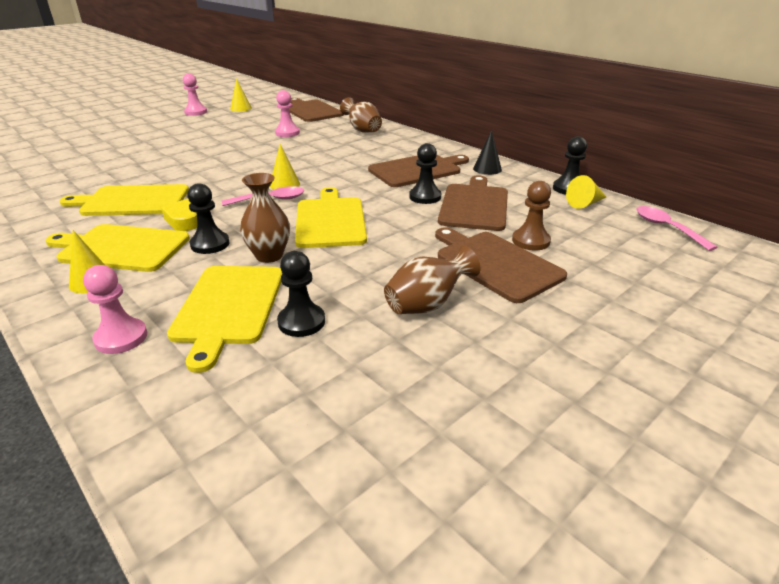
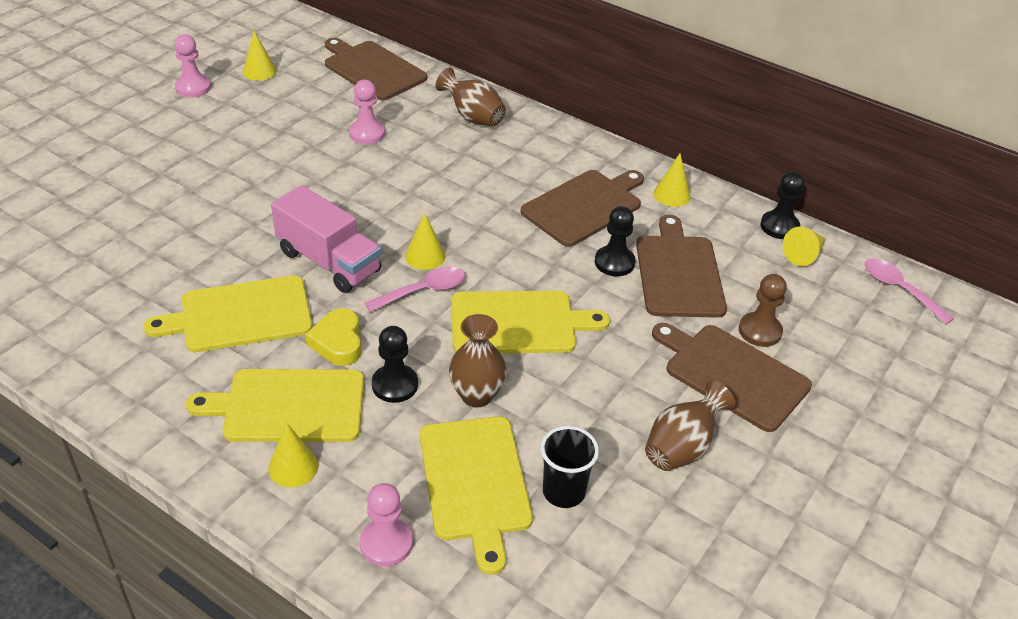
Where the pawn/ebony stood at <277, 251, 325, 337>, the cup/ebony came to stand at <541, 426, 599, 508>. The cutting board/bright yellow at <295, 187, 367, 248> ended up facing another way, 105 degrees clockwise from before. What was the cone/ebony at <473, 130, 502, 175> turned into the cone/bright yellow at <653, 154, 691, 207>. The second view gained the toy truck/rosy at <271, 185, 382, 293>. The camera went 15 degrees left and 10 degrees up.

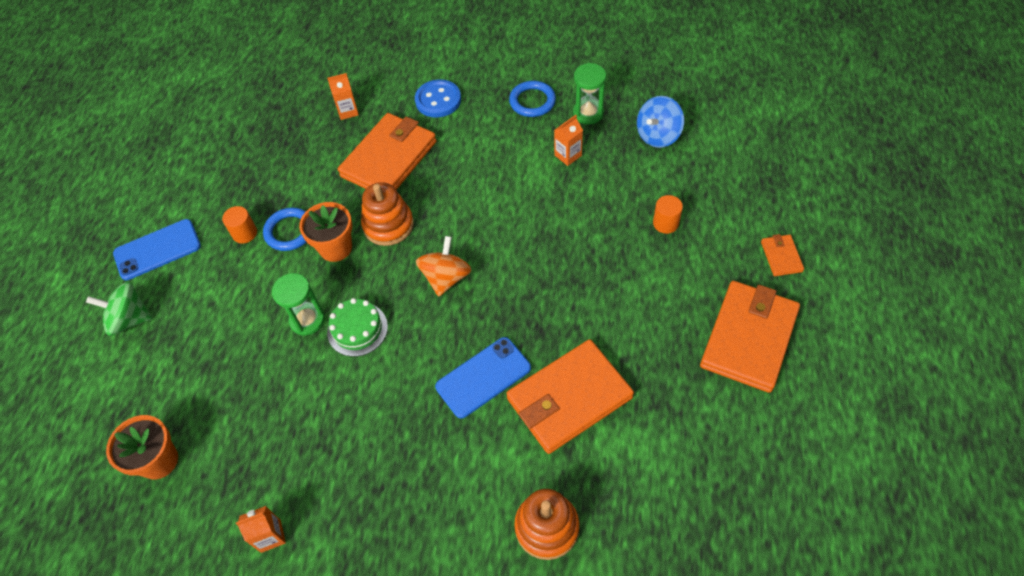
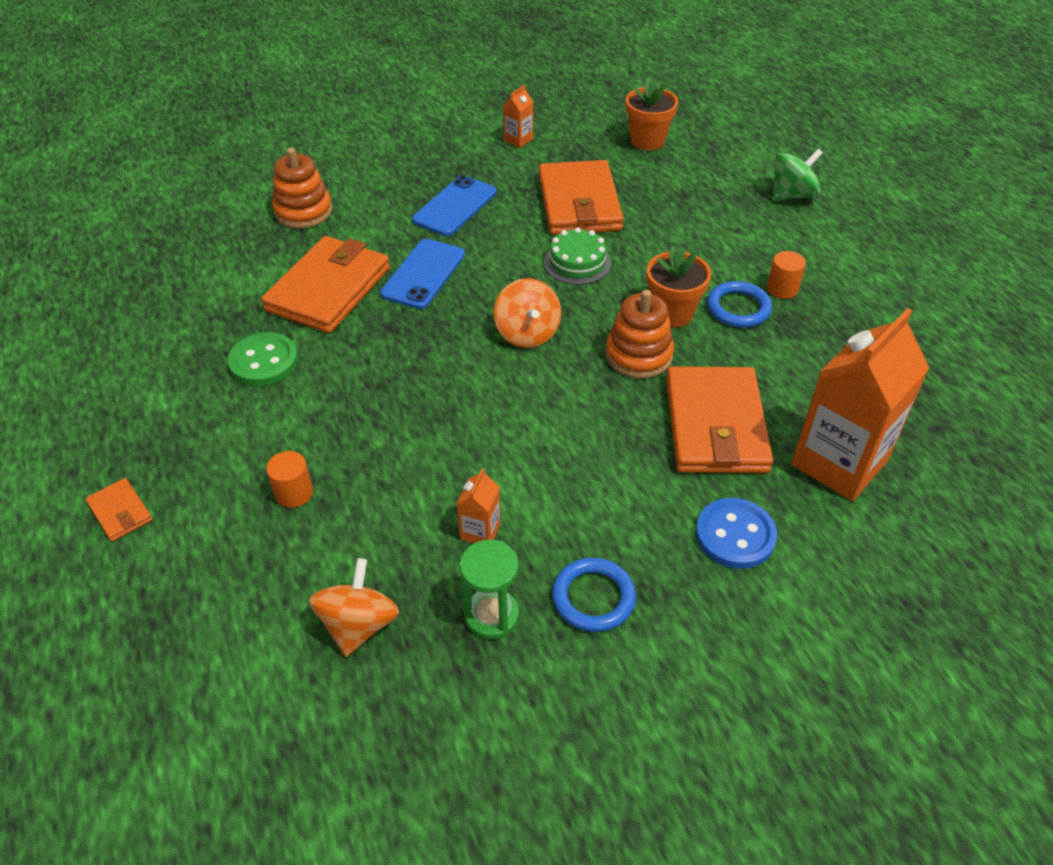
The mobile phone/cobalt ended up elsewhere, having gone from <113, 219, 201, 280> to <412, 175, 497, 236>. The second view lost the sand timer/green at <272, 273, 325, 336>. The size of the juice carton/bright orange at <327, 73, 359, 120> changed by a factor of 2.34. What was the whirligig/cobalt at <637, 96, 684, 148> turned into the whirligig/bright orange at <309, 558, 399, 657>. The wallet/bright orange ended up elsewhere, having gone from <700, 281, 800, 393> to <539, 160, 624, 235>. The second view gained the sewing button/green at <228, 332, 298, 386>. The camera went 145 degrees right and 10 degrees down.

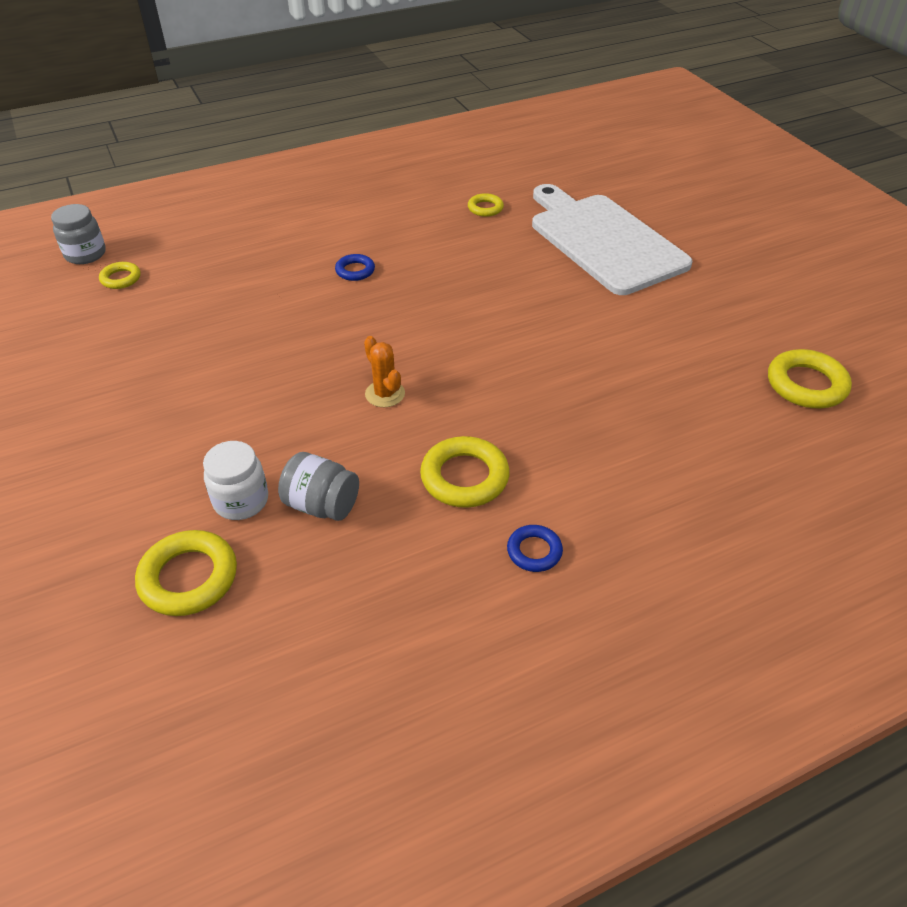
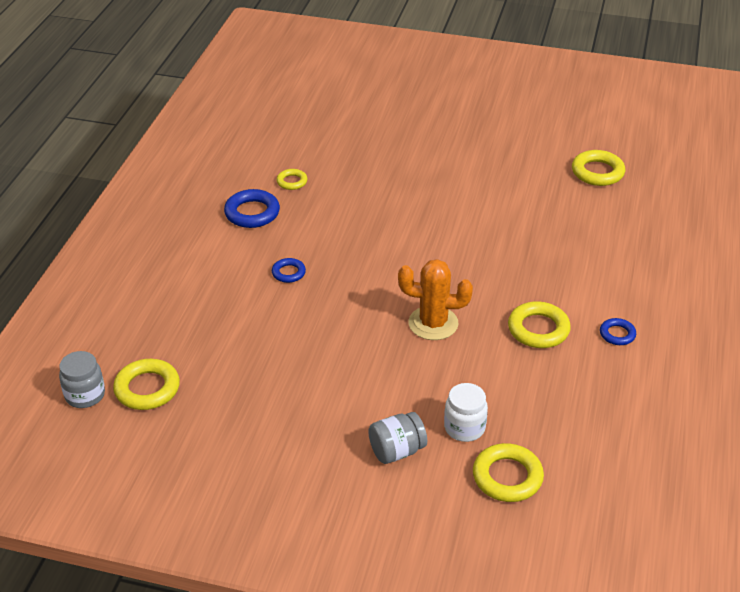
The size of the torus/bright yellow at <99, 262, 141, 289> changed by a factor of 1.73. The preserve jar/gray ended up elsewhere, having gone from <278, 452, 359, 521> to <368, 412, 427, 464>. The size of the saguaro cactus/bright orange at <364, 336, 405, 407> changed by a factor of 1.63. The second view lost the cutting board/white at <532, 184, 693, 295>. The second view gained the torus/cobalt at <224, 189, 280, 228>. The camera went 50 degrees left and 5 degrees down.

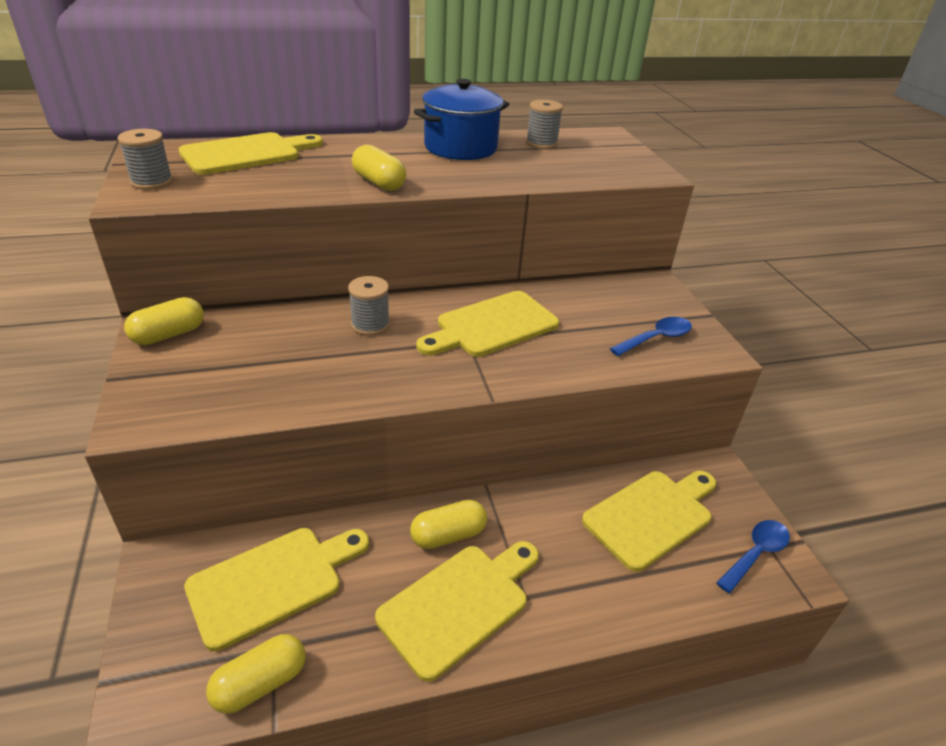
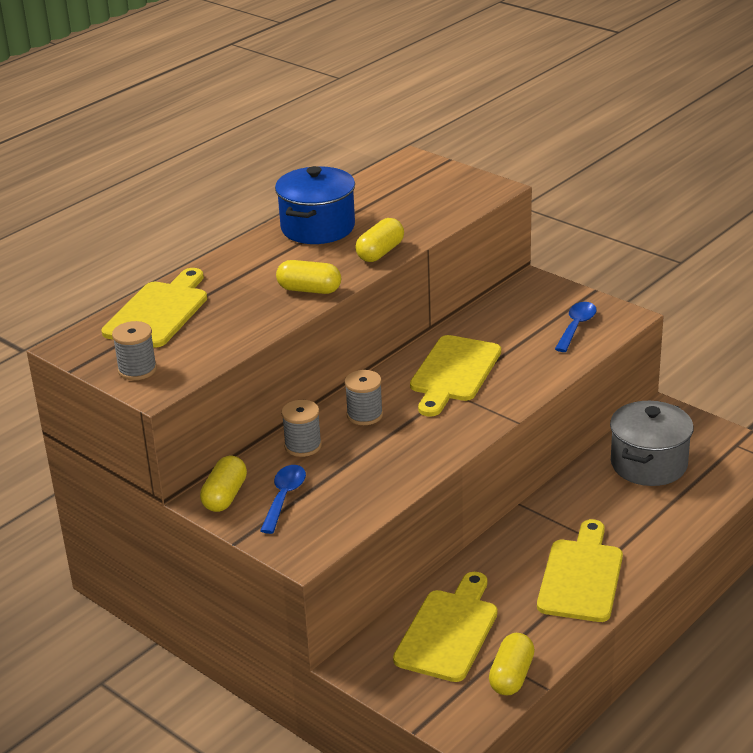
The capsule/bright yellow ended up elsewhere, having gone from <410, 500, 487, 549> to <355, 218, 404, 262>. The bobbin/gray ended up elsewhere, having gone from <526, 100, 563, 149> to <281, 400, 322, 457>. Where the cutting board/bright yellow stood at <582, 471, 716, 572>, the cooking pot/gray came to stand at <610, 401, 694, 486>. The spoon/cobalt ended up elsewhere, having gone from <716, 520, 790, 593> to <260, 465, 306, 534>. The camera went 30 degrees left and 5 degrees down.

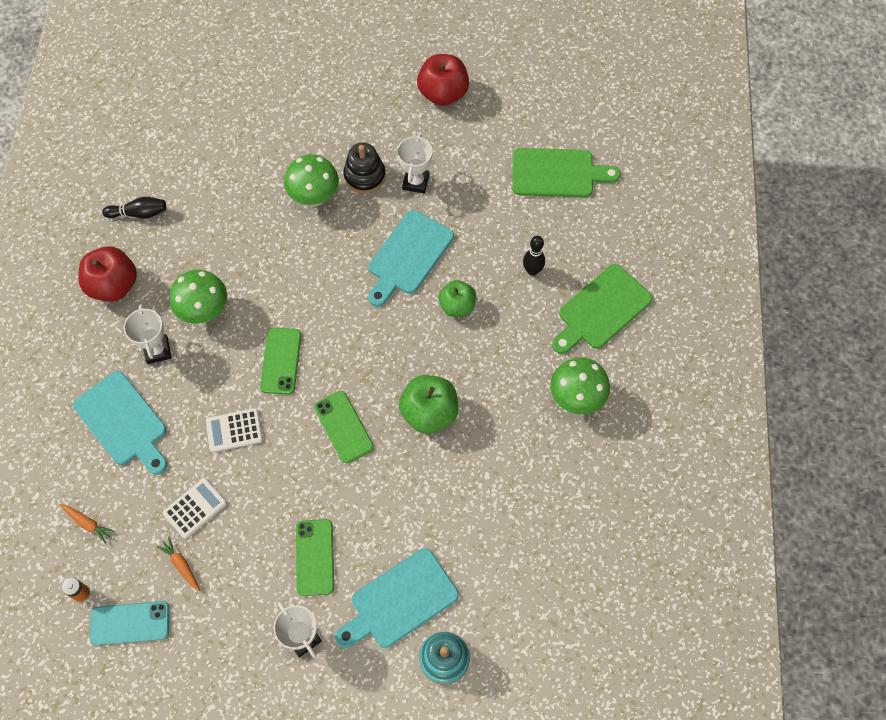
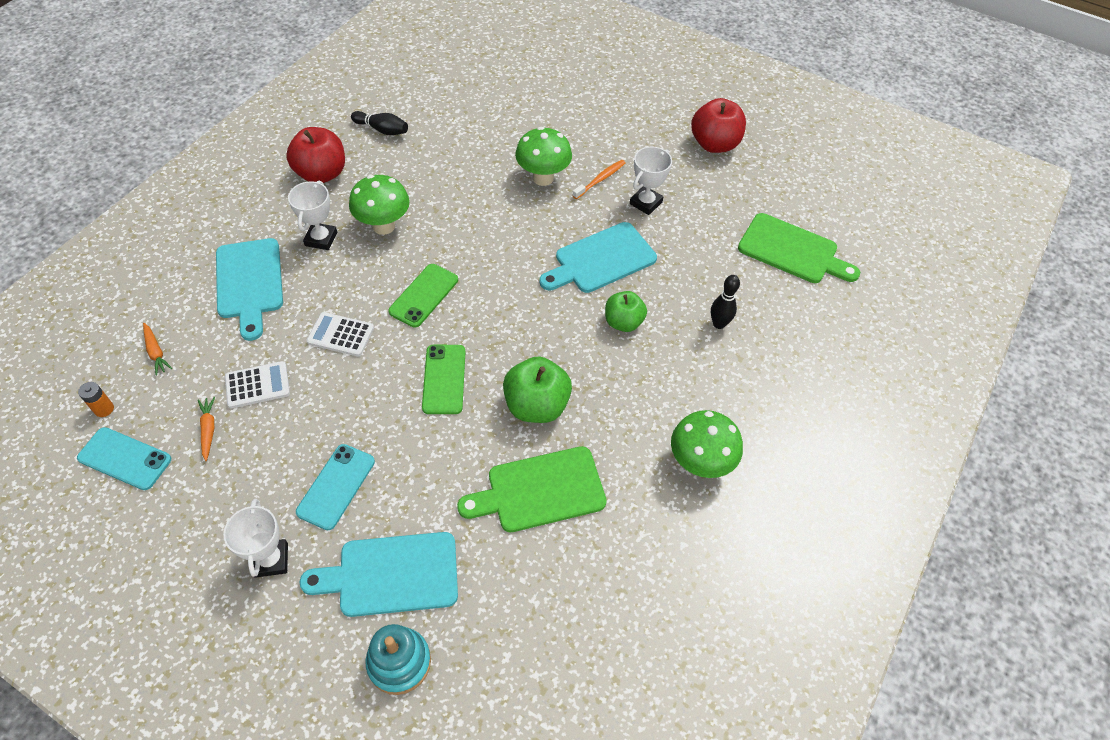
What was the mobile phone/green at <296, 519, 334, 596> turned into the mobile phone/teal at <296, 444, 375, 530>. Where the ring stacker/ebony stood at <344, 143, 386, 194>, the toothbrush/bright orange came to stand at <572, 160, 626, 199>. The cutting board/green ended up elsewhere, having gone from <552, 264, 653, 354> to <457, 446, 607, 532>. The camera went 25 degrees right and 10 degrees down.

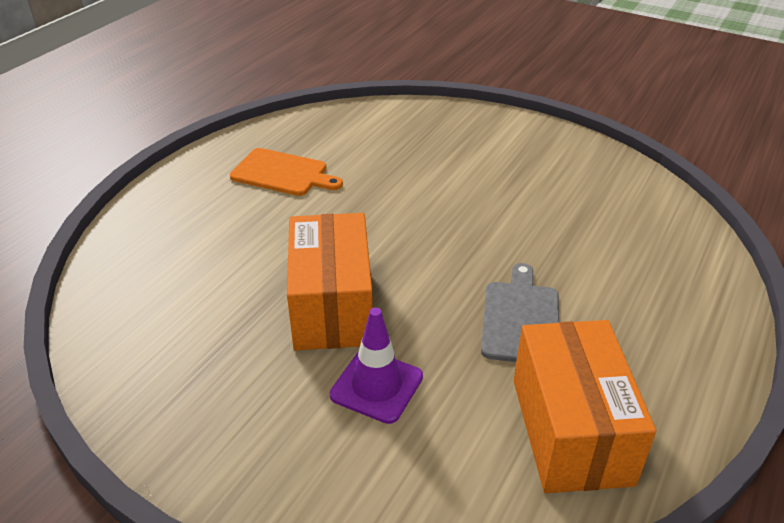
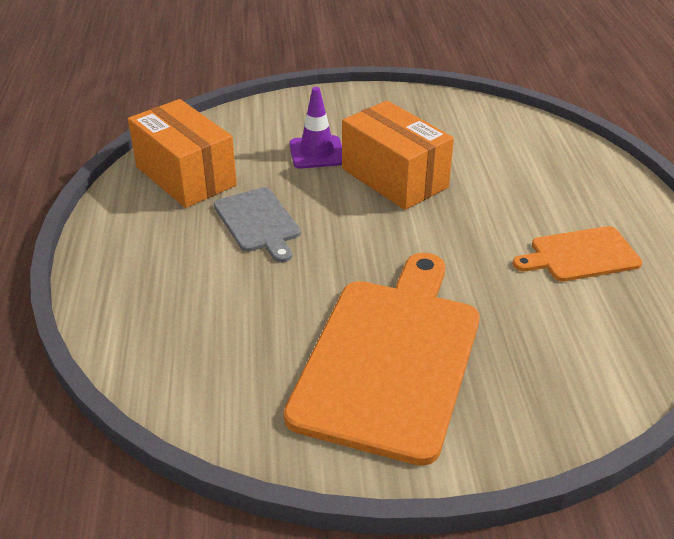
The second view gained the cutting board/bright orange at <284, 253, 480, 466>. The camera went 145 degrees right and 0 degrees up.

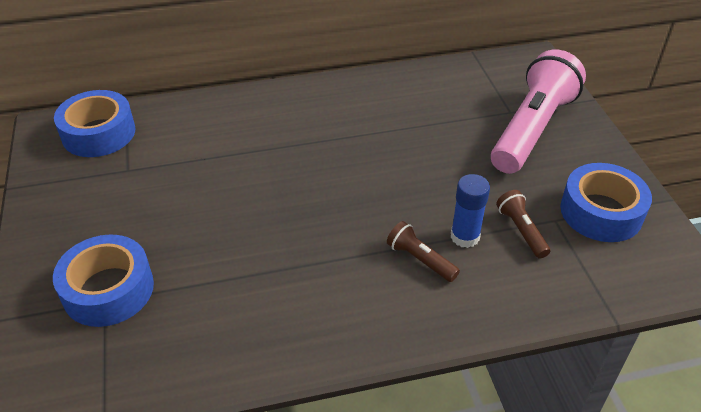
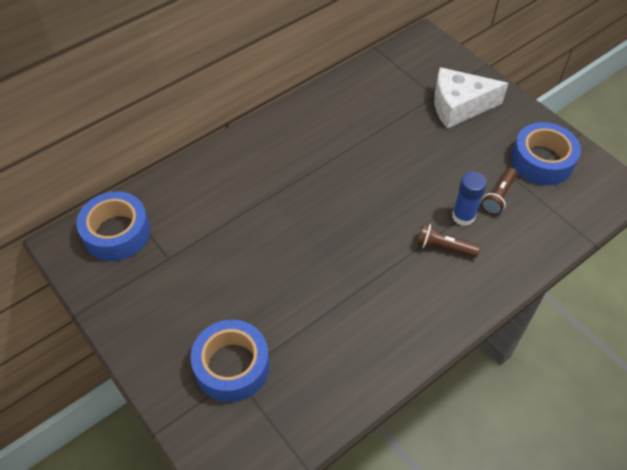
Where the pocket torch/rosy stood at <491, 50, 586, 174>, the piece of cheese/white came to stand at <434, 67, 508, 128>. The pocket torch/brown at <496, 190, 550, 259> ended up facing another way, 105 degrees counterclockwise from before. The camera went 25 degrees left and 10 degrees up.

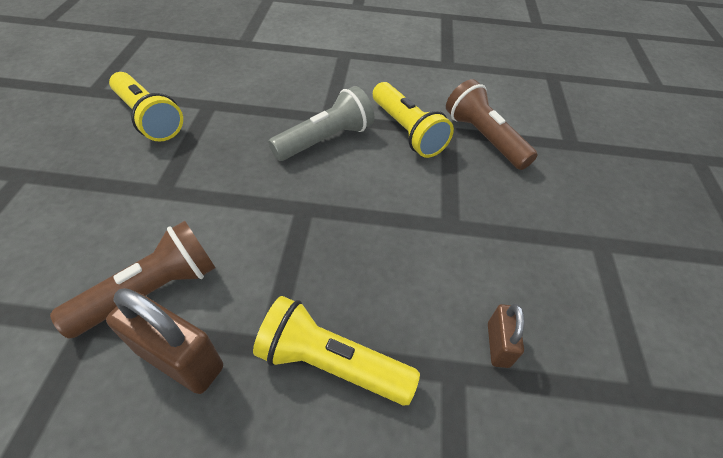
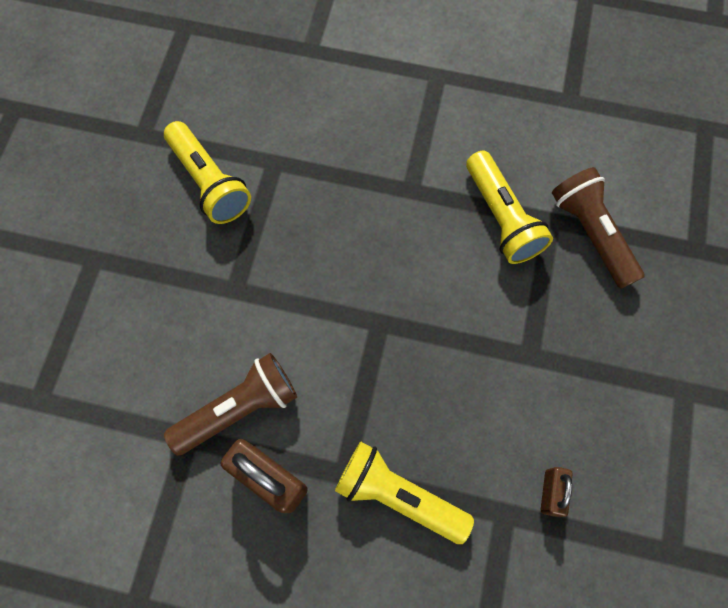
The second view lost the pocket torch/gray at <268, 86, 374, 161>. The camera went 10 degrees right and 20 degrees up.

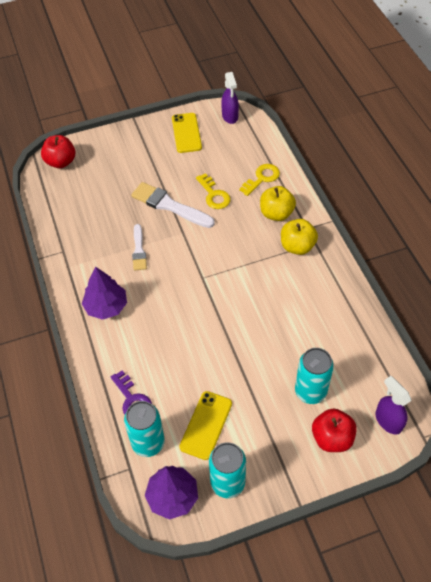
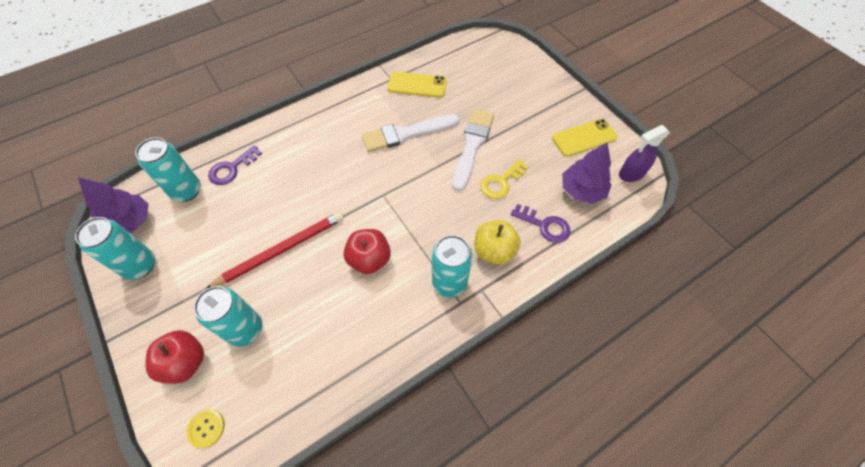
The toy apple/crimson ended up elsewhere, having gone from <41, 135, 75, 168> to <344, 229, 391, 274>. The fir tree/violet ended up elsewhere, having gone from <82, 267, 127, 320> to <562, 143, 612, 204>. The size of the paint brush/white at <132, 224, 147, 270> changed by a factor of 1.66. The mobile phone/bright yellow ended up elsewhere, having gone from <179, 391, 232, 460> to <388, 72, 447, 98>. What was the latchkey/bright yellow at <239, 164, 280, 196> turned into the latchkey/violet at <511, 204, 570, 243>. Where the toy apple/bright yellow stood at <281, 219, 318, 255>, the tin/teal came to stand at <432, 235, 472, 297>. Where the spray bottle/violet stood at <375, 376, 411, 435>, the sewing button/bright yellow came to stand at <187, 409, 225, 448>. The second view gained the wooden pencil/crimson at <205, 212, 343, 289>. The camera went 75 degrees right and 5 degrees up.

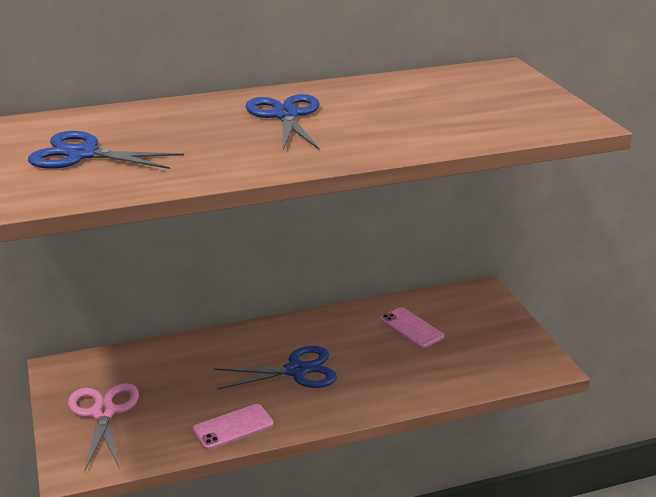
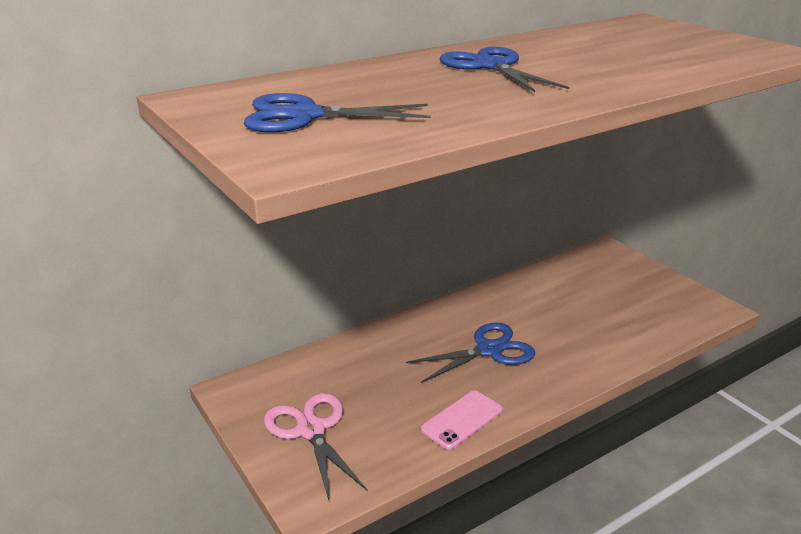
The second view lost the mobile phone/rosy at <380, 307, 444, 348>. The camera went 15 degrees left and 0 degrees up.

